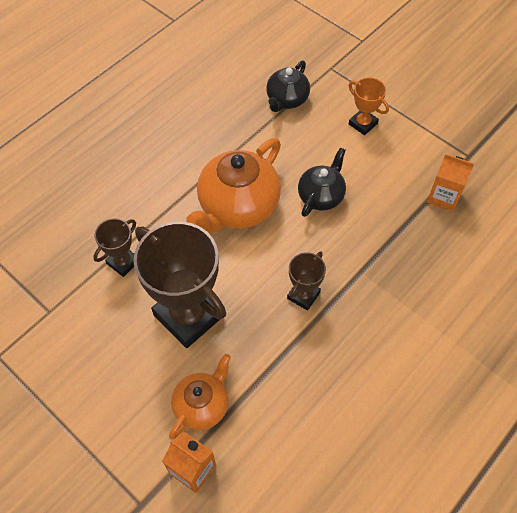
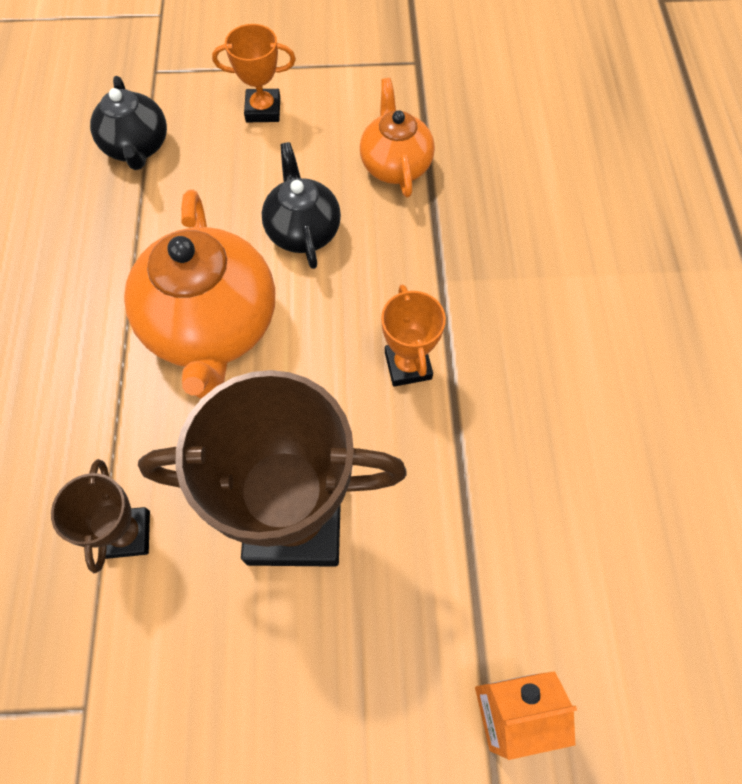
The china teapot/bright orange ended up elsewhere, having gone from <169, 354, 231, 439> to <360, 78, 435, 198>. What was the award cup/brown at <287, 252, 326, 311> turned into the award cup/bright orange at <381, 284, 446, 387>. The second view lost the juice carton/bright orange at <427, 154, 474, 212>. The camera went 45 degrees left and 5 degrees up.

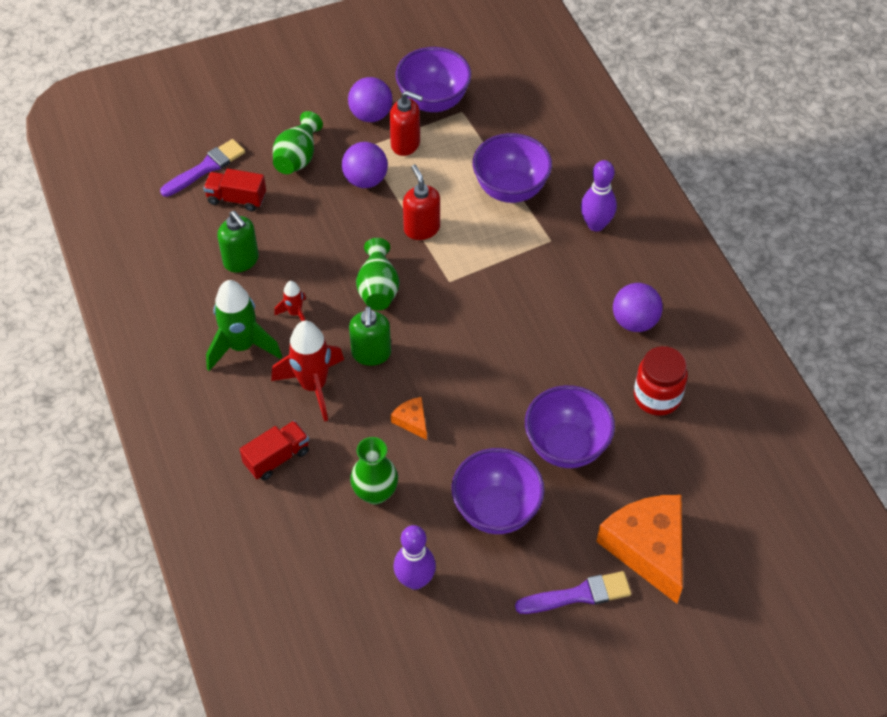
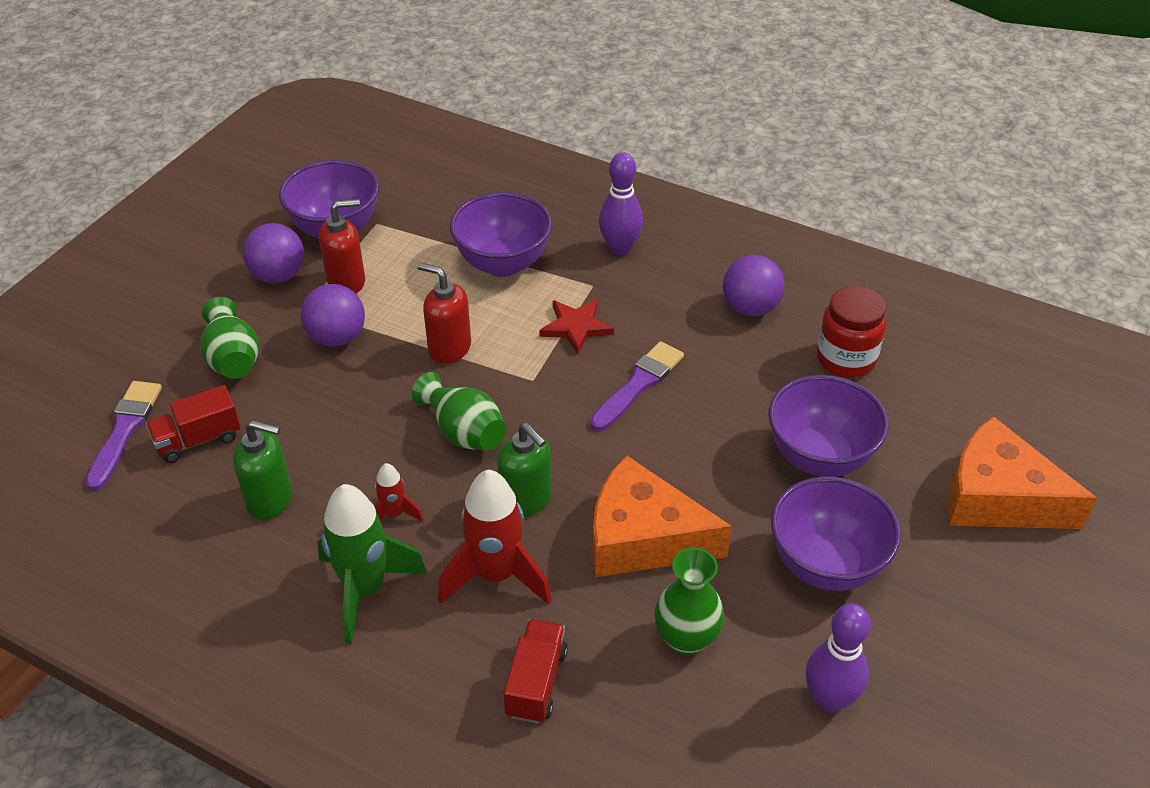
The size of the piece of cheese/bright orange at <391, 397, 427, 440> changed by a factor of 2.31. The paint brush/violet ended up elsewhere, having gone from <515, 571, 631, 614> to <590, 341, 684, 431>. The second view gained the star/crimson at <539, 299, 614, 354>. The camera went 40 degrees left and 10 degrees down.

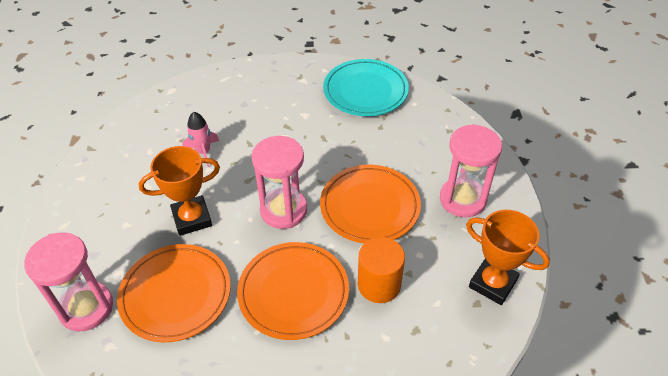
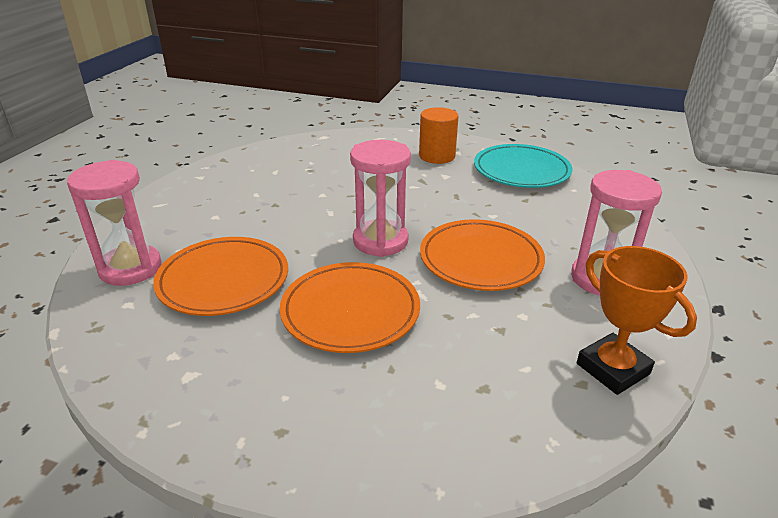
The second view lost the award cup/bright orange at <139, 146, 220, 236>. The second view lost the spaceship/rosy at <182, 112, 219, 167>. The cylinder/bright orange ended up elsewhere, having gone from <358, 237, 405, 303> to <419, 107, 459, 164>. The camera went 20 degrees right and 15 degrees down.

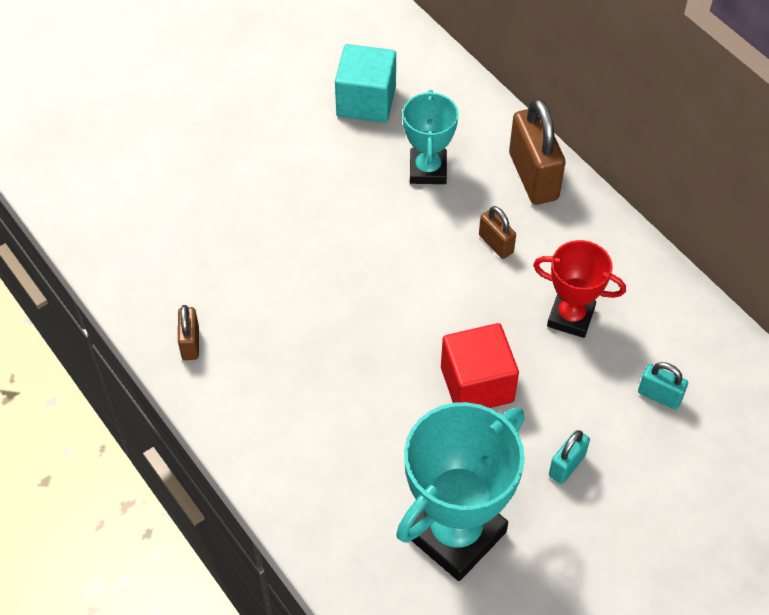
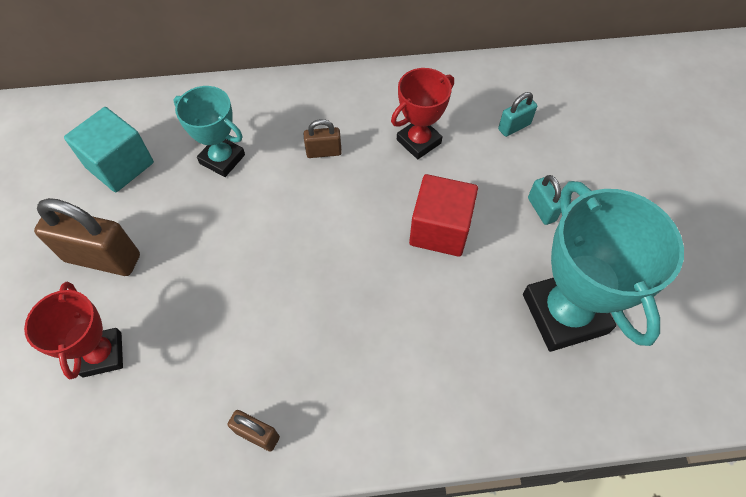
The padlock/brown ended up elsewhere, having gone from <509, 98, 566, 205> to <34, 198, 140, 276>. The second view gained the award cup/crimson at <24, 281, 123, 379>. The camera went 60 degrees left and 5 degrees up.

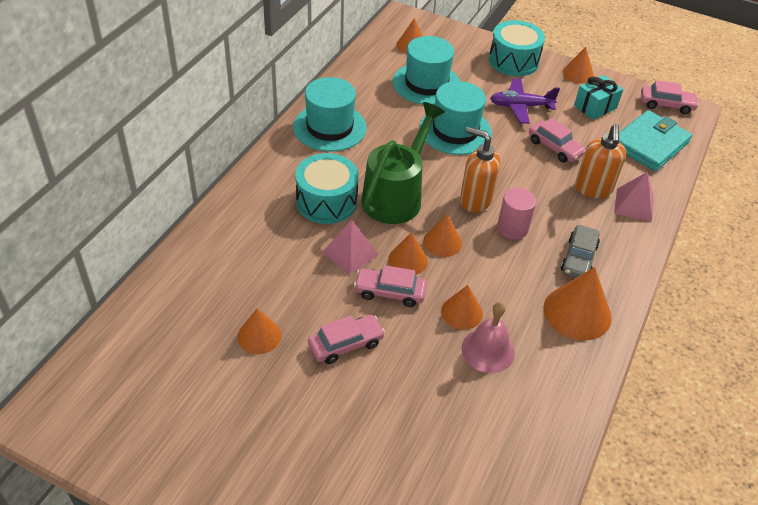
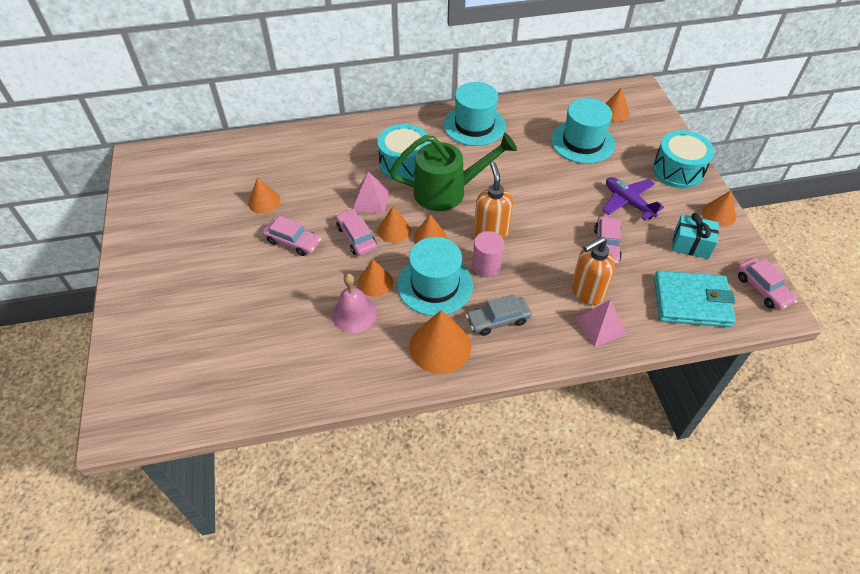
The top hat/teal ended up elsewhere, having gone from <419, 81, 492, 155> to <397, 237, 473, 316>. The camera went 55 degrees right and 5 degrees up.

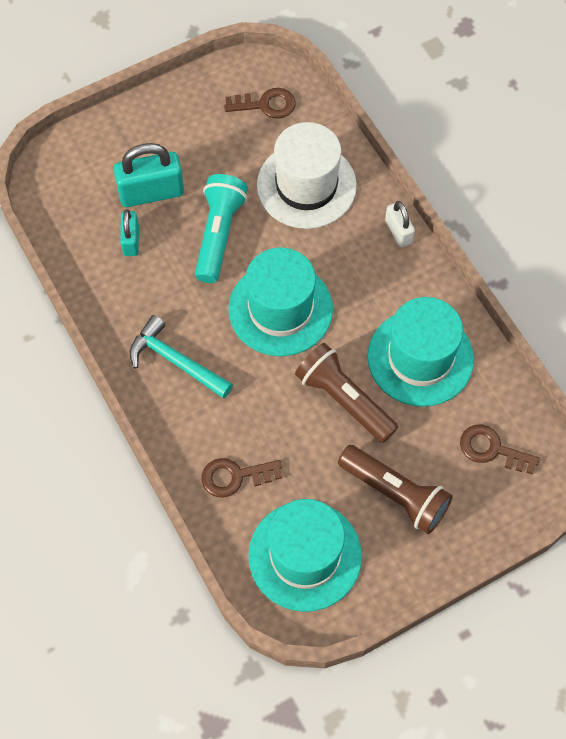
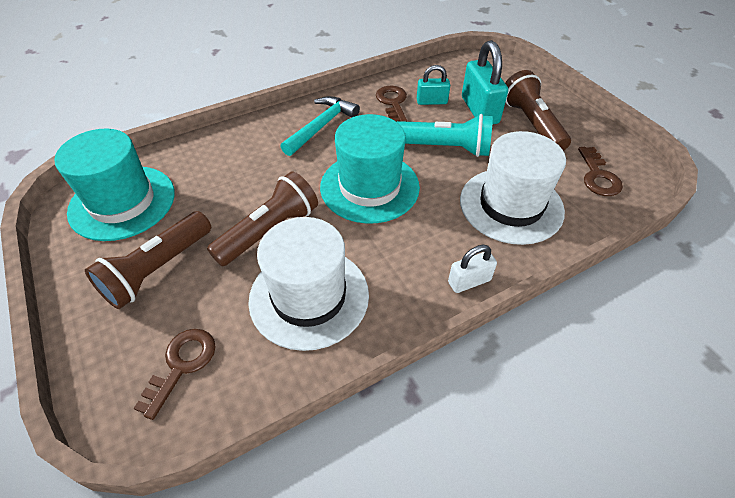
The latchkey/brown ended up elsewhere, having gone from <201, 458, 282, 498> to <376, 86, 407, 122>. What was the top hat/teal at <367, 297, 474, 407> turned into the top hat/white at <248, 217, 369, 351>. The second view gained the pocket torch/brown at <505, 70, 571, 151>. The camera went 90 degrees right and 15 degrees down.

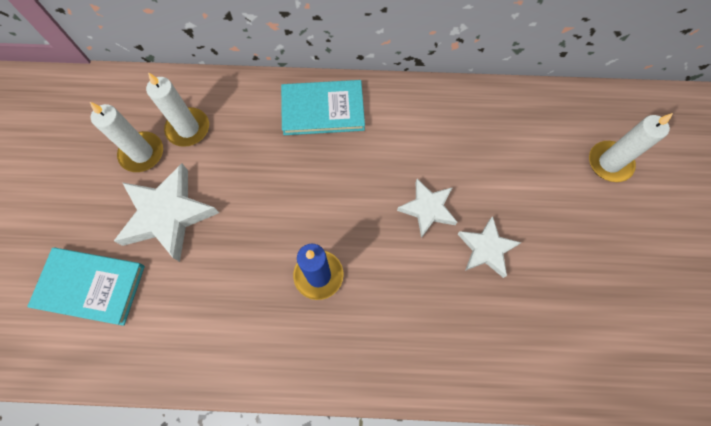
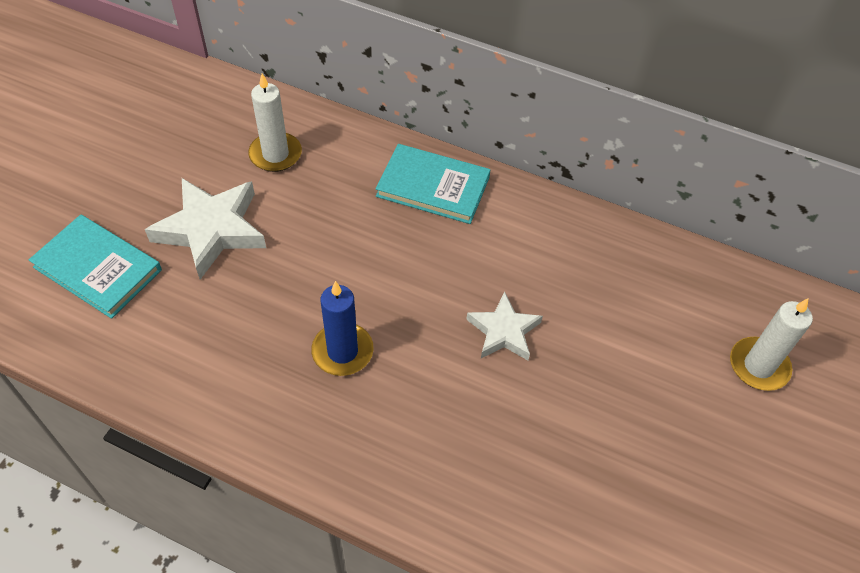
The second view lost the candle/white at <90, 102, 163, 172>. The second view lost the star/white at <458, 216, 522, 278>. The camera went 20 degrees right and 15 degrees down.

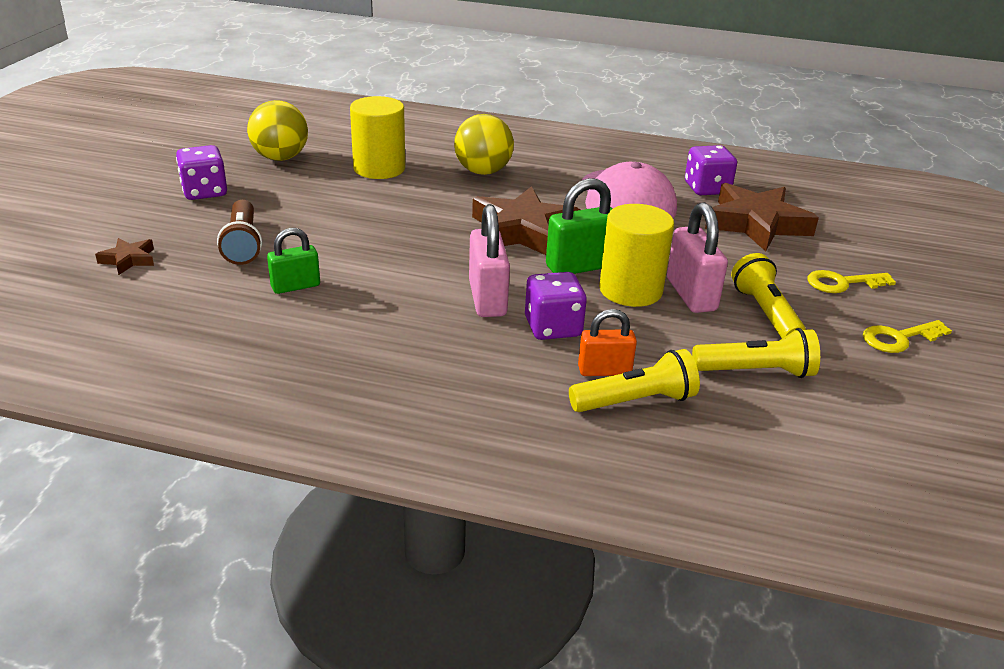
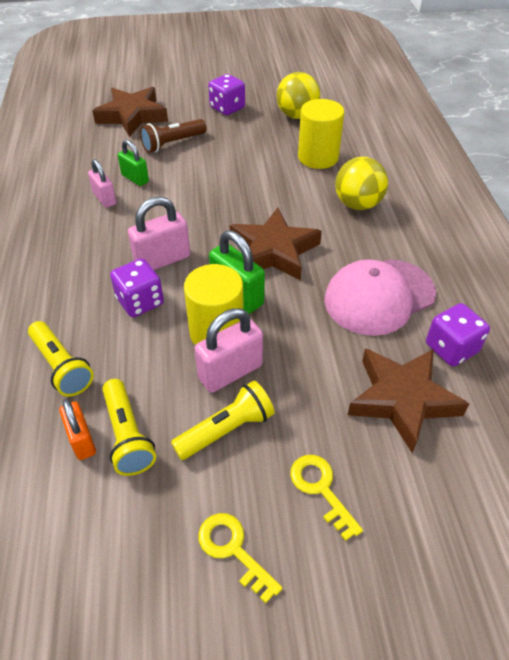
The size of the star/brown at <95, 238, 154, 275> changed by a factor of 2.15. The padlock/bright orange ended up elsewhere, having gone from <578, 309, 637, 376> to <59, 399, 96, 460>. The second view gained the padlock/rosy at <88, 159, 117, 208>. The camera went 70 degrees right and 15 degrees up.

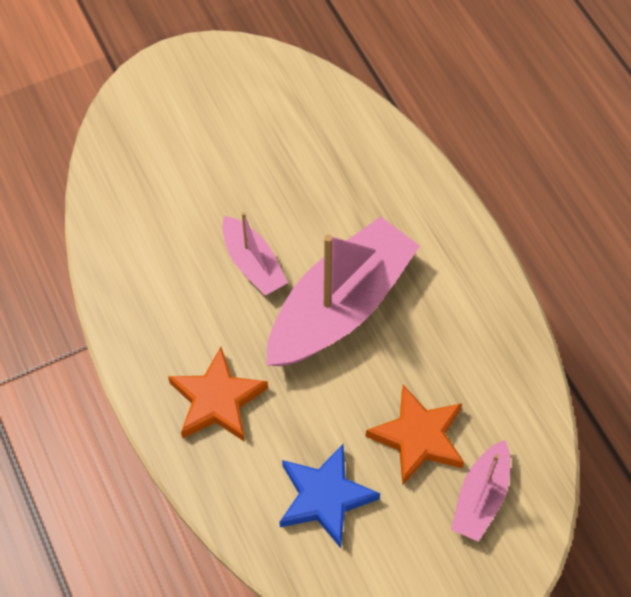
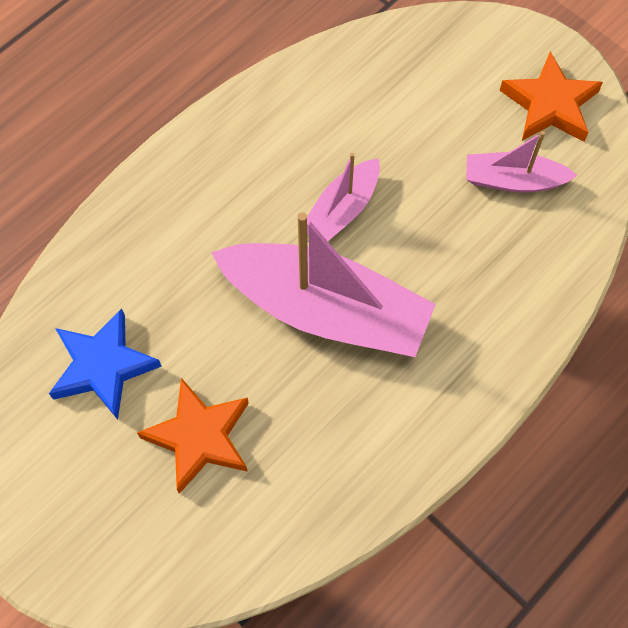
The star/bright orange ended up elsewhere, having gone from <168, 347, 268, 442> to <500, 51, 603, 142>. The sailboat/rosy ended up elsewhere, having gone from <451, 440, 510, 542> to <466, 131, 578, 193>. The camera went 70 degrees right and 5 degrees up.

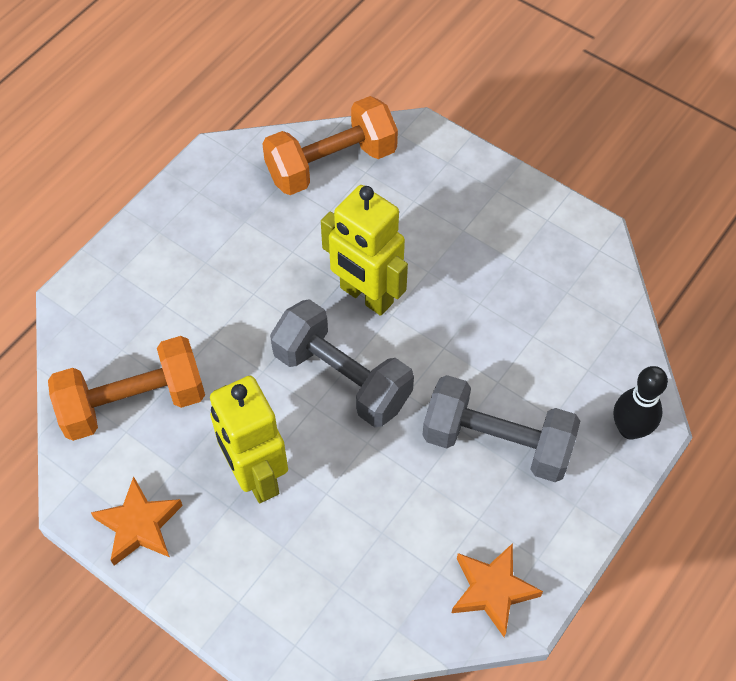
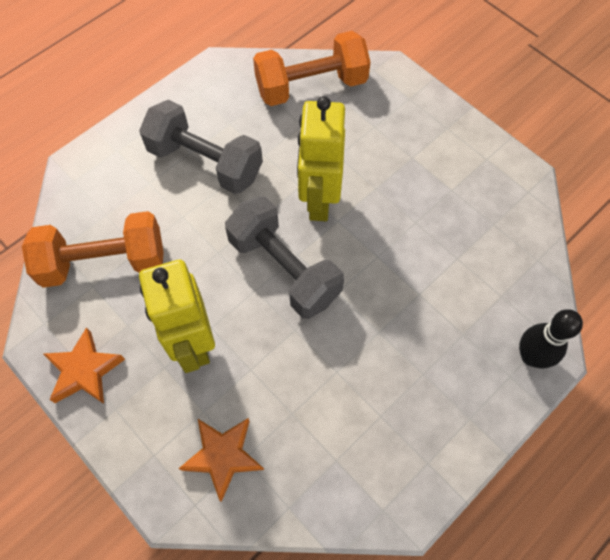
The robot/bright yellow at <321, 185, 408, 316> ended up facing another way, 45 degrees clockwise from before. The dumbbell/gray ended up elsewhere, having gone from <422, 375, 580, 482> to <139, 100, 263, 194>. The star/bright orange ended up elsewhere, having gone from <452, 543, 543, 637> to <178, 418, 264, 502>. The camera went 10 degrees right and 5 degrees up.

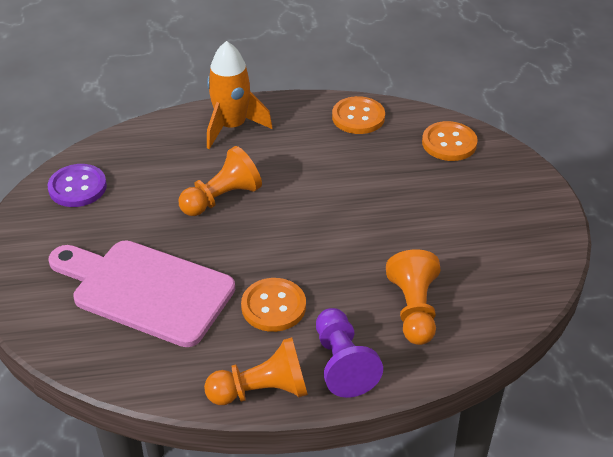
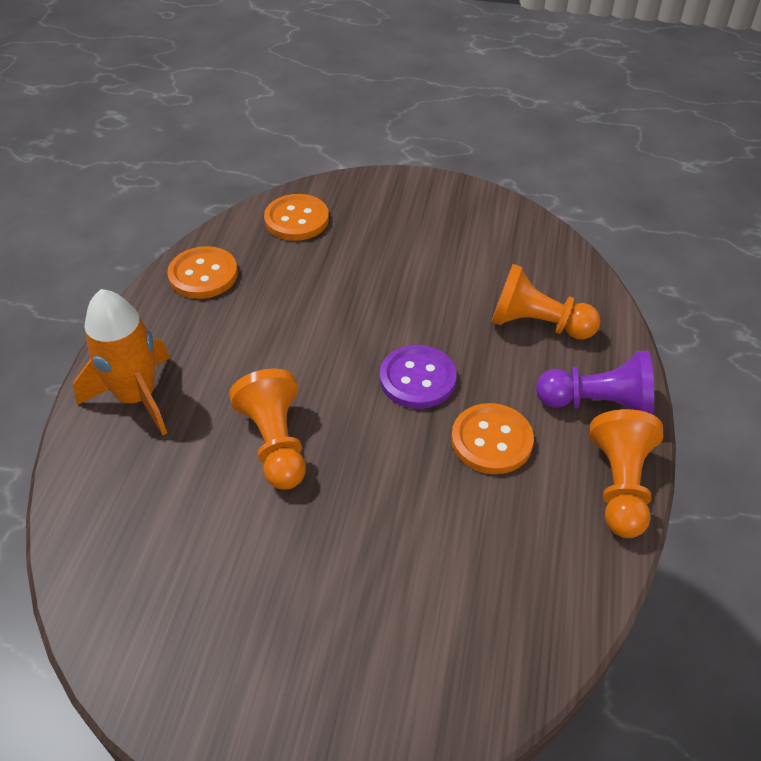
The sewing button/violet ended up elsewhere, having gone from <48, 164, 107, 207> to <380, 345, 457, 409>. The second view lost the cutting board/rosy at <49, 240, 235, 347>. The camera went 70 degrees left and 5 degrees up.

